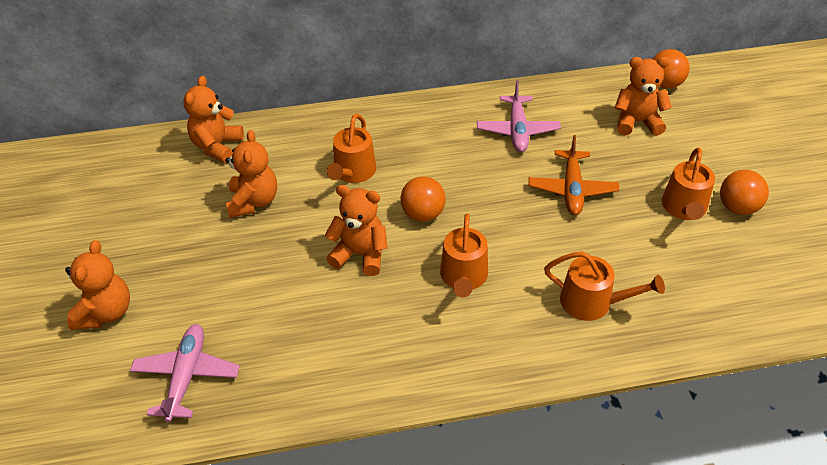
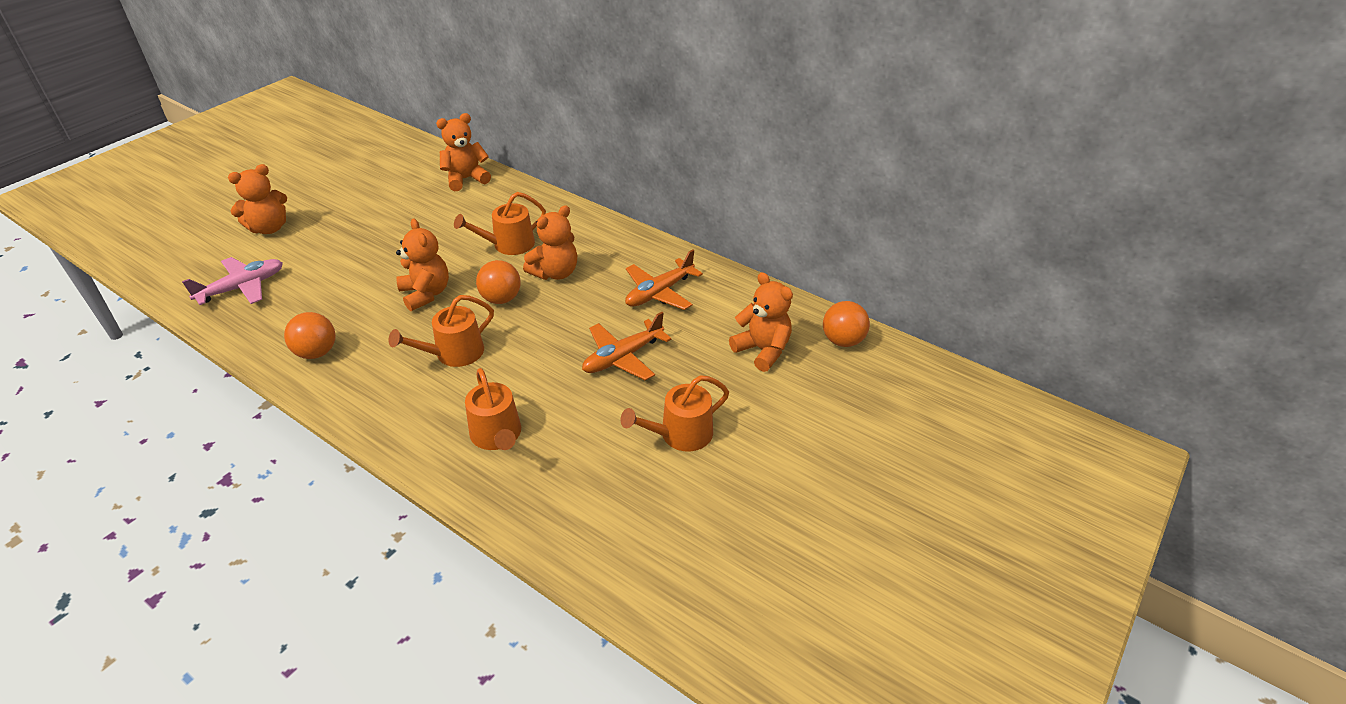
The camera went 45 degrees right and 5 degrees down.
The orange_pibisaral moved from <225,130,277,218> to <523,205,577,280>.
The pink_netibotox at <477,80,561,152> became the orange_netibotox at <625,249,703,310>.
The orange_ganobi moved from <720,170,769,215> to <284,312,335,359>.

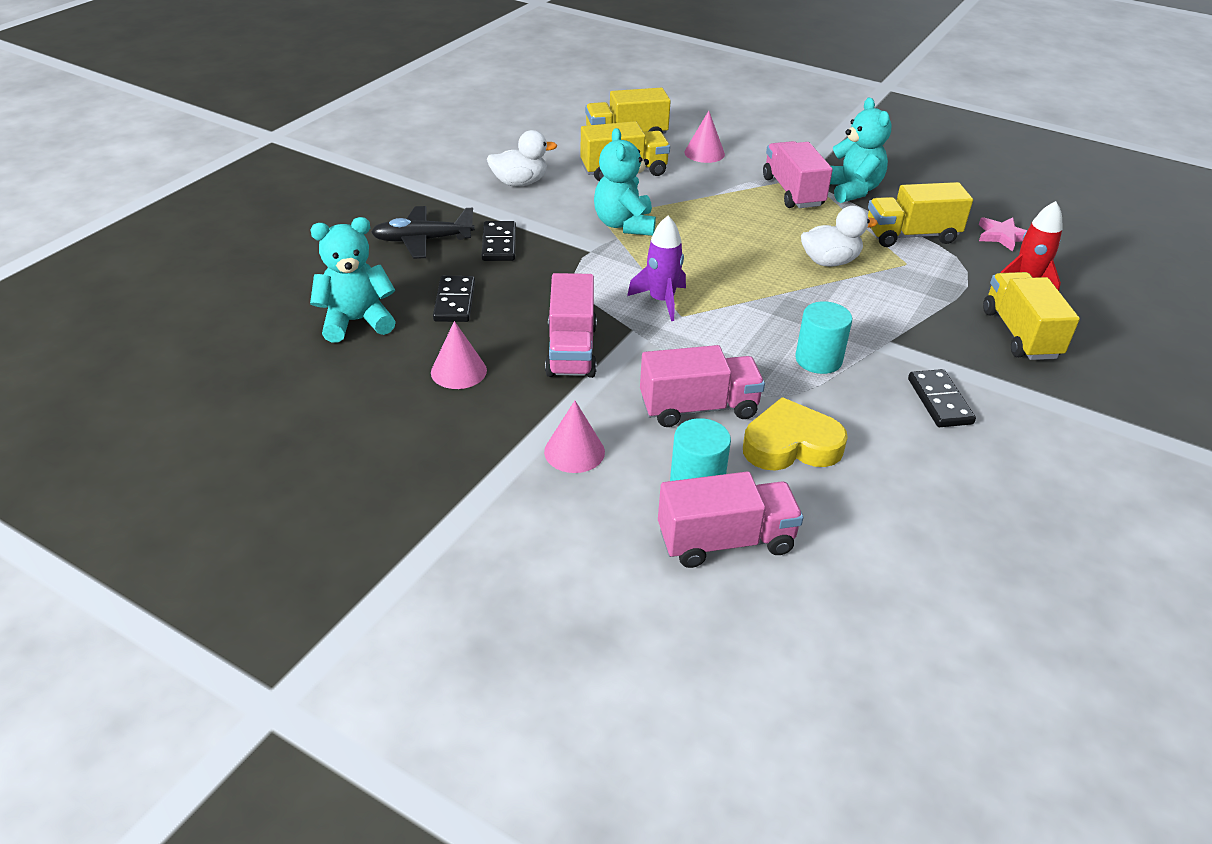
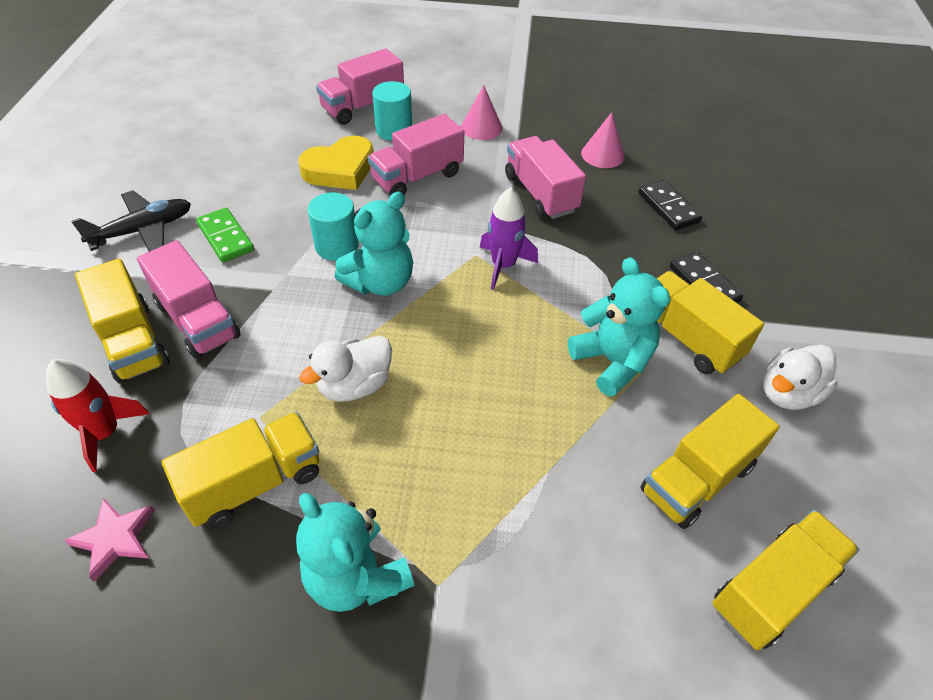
The camera went 155 degrees right and 10 degrees up.
The turquoise_pibisaral moved from <310,217,396,343> to <335,192,413,296>.
The black_netibotox moved from <371,206,475,259> to <71,190,191,252>.
The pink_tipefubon at <684,111,725,163> disappeared.
The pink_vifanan moved from <763,141,833,208> to <137,240,241,359>.
The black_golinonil at <908,369,976,427> became the green_golinonil at <196,207,254,263>.
The yellow_vifanan at <656,271,764,374> appeared.

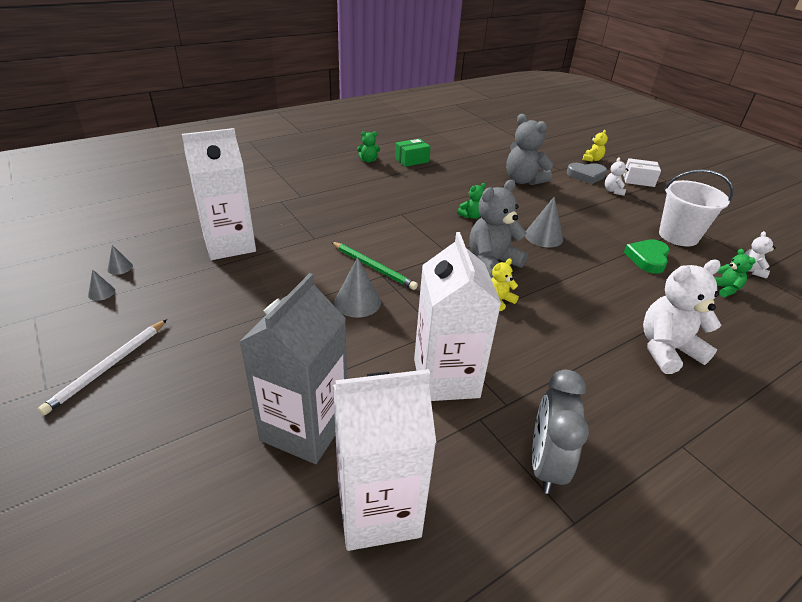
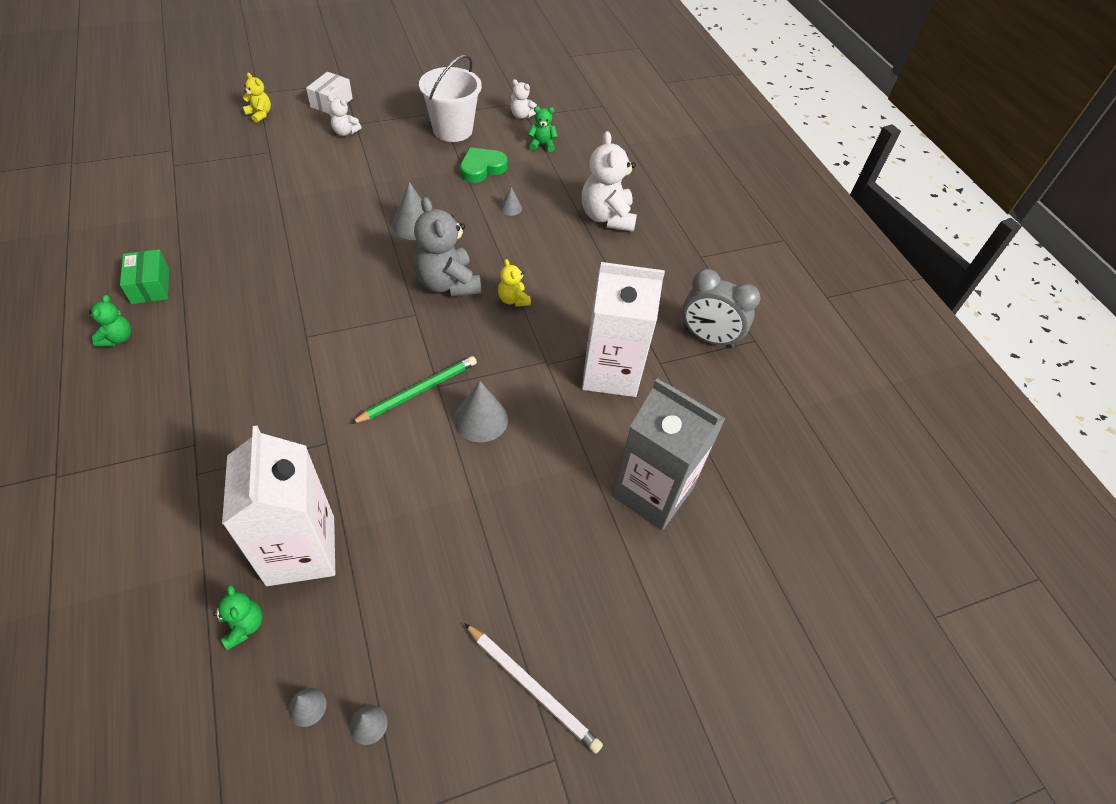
The camera went 80 degrees left and 15 degrees up.
The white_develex at <333,369,436,551> disappeared.
The green_pibisaral moved from <457,183,486,219> to <213,585,262,650>.
The grey_pibisaral at <506,114,553,185> disappeared.
The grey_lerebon at <567,163,607,184> disappeared.
The green_lerebon at <624,239,670,274> turned 105 degrees clockwise.
The grey_tipefubon at <500,187,522,216> appeared.

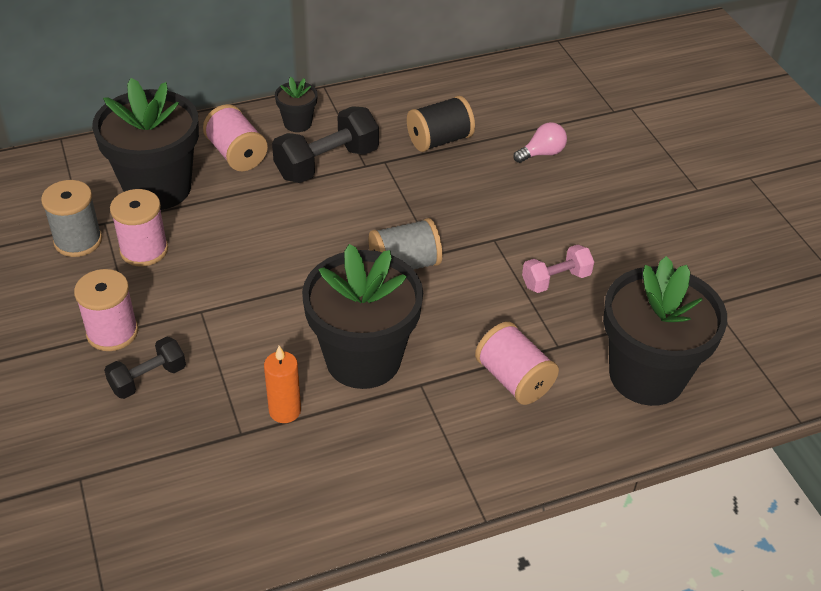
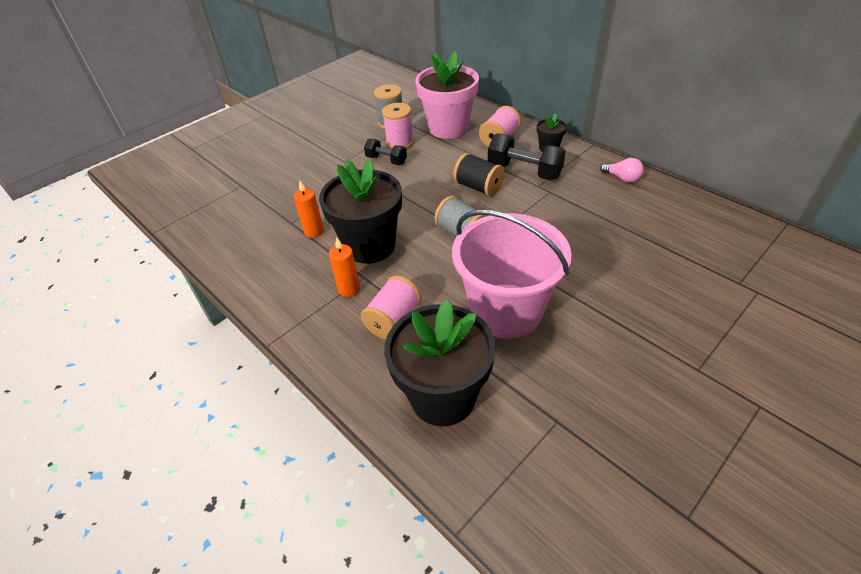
The camera went 70 degrees right and 0 degrees up.
The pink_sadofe at <74,269,138,351> disappeared.
The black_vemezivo at <92,78,199,210> became the pink_vemezivo at <415,51,479,139>.
The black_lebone moved from <104,337,186,399> to <364,139,407,165>.
The black_sadofe moved from <407,96,475,152> to <453,153,505,196>.
The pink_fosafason moved from <513,122,567,163> to <600,158,644,182>.
The pink_lebone at <522,245,594,293> was replaced by the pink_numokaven at <452,210,572,339>.
The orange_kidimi at <329,237,360,297> appeared.

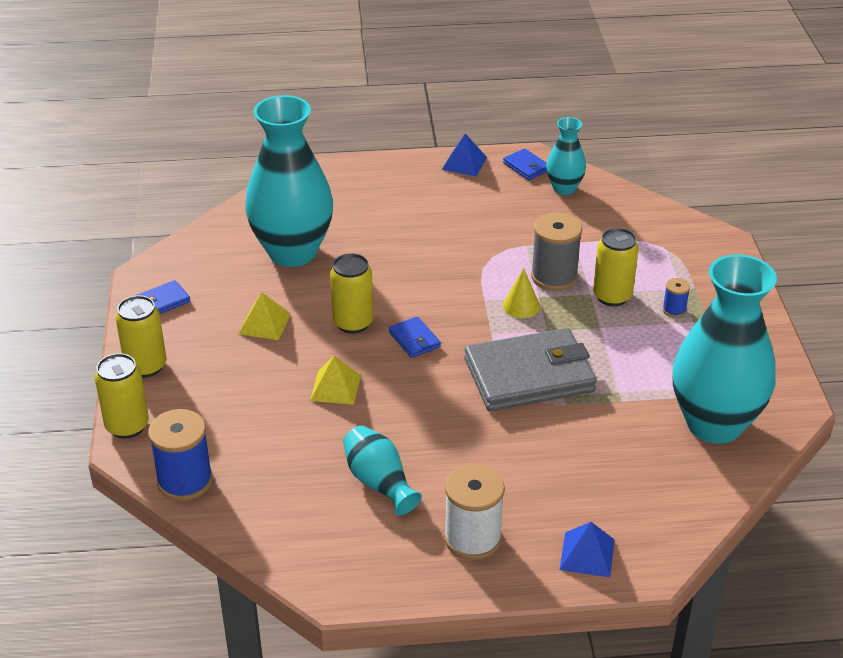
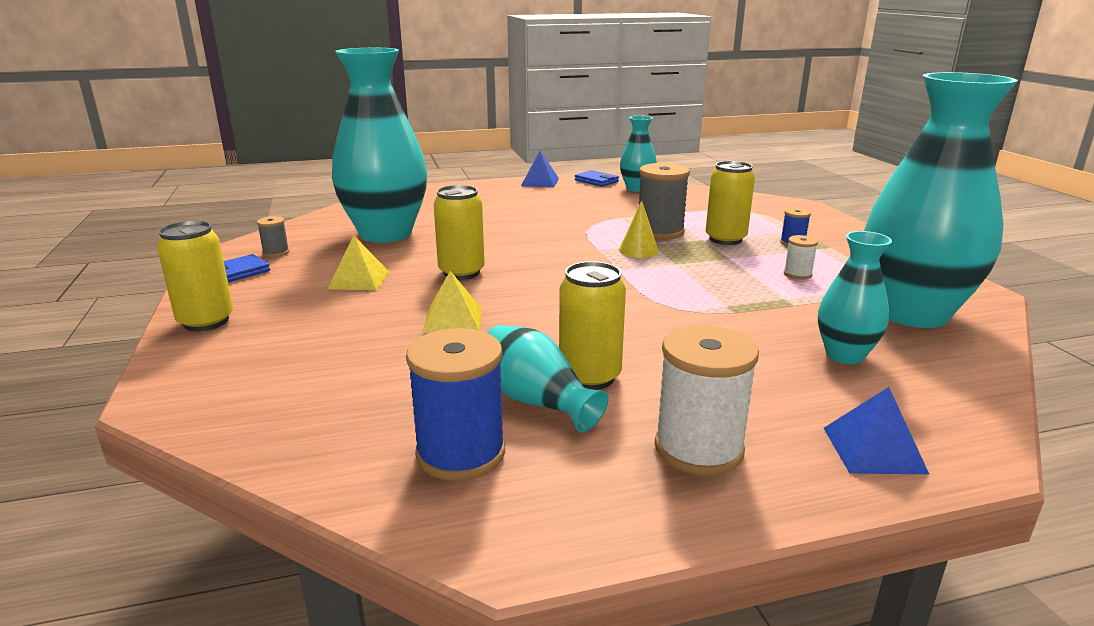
The camera went 10 degrees left and 15 degrees down.
The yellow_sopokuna moved from <95,353,149,439> to <559,261,626,390>.
The blue_sadofe moved from <148,409,213,501> to <406,328,505,481>.
The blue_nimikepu at <389,316,441,358> disappeared.
The grey_nimikepu at <465,328,597,411> disappeared.
The grey_sadofe at <257,216,289,257> appeared.
The white_sadofe at <784,235,818,280> appeared.
The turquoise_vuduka at <818,231,892,364> appeared.

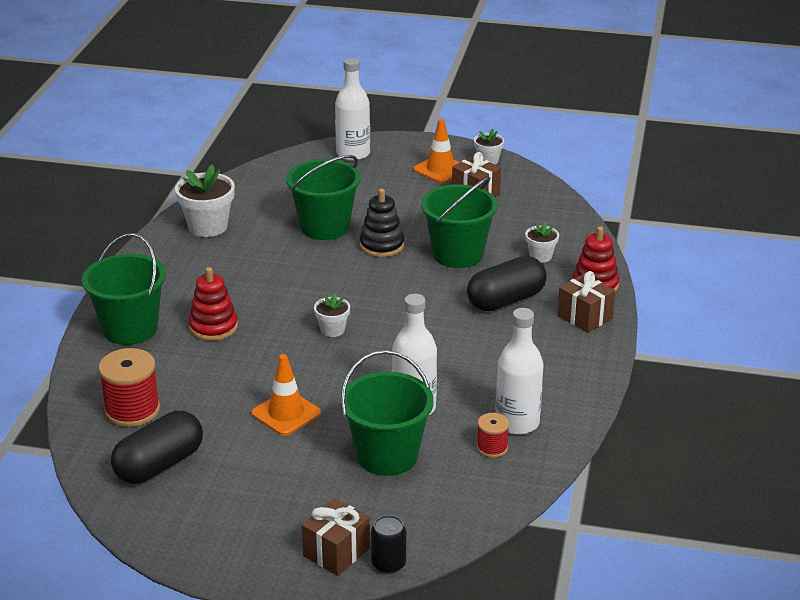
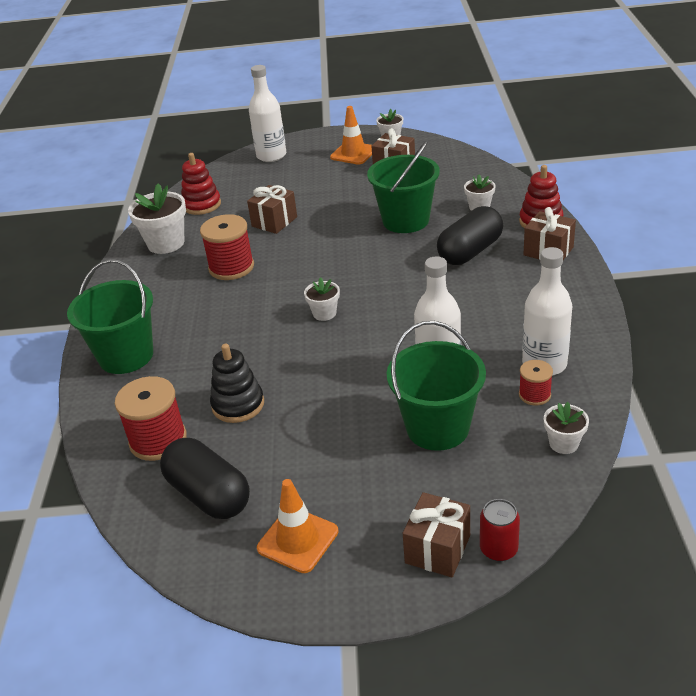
The camera went 10 degrees left and 5 degrees up.
The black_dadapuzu at <111,411,203,484> turned 75 degrees counterclockwise.
The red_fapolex moved from <189,267,238,341> to <181,153,221,215>.
The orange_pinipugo moved from <251,354,321,436> to <257,479,339,573>.
The green_numokaven at <286,155,361,240> was replaced by the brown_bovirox at <247,185,297,234>.
The black_fapolex moved from <360,189,404,257> to <210,344,264,423>.
The black_sopokuna at <371,515,406,574> became the red_sopokuna at <480,499,520,561>.
The red_sadofe at <200,214,254,280> appeared.
The white_vemezivo at <544,402,589,454> appeared.

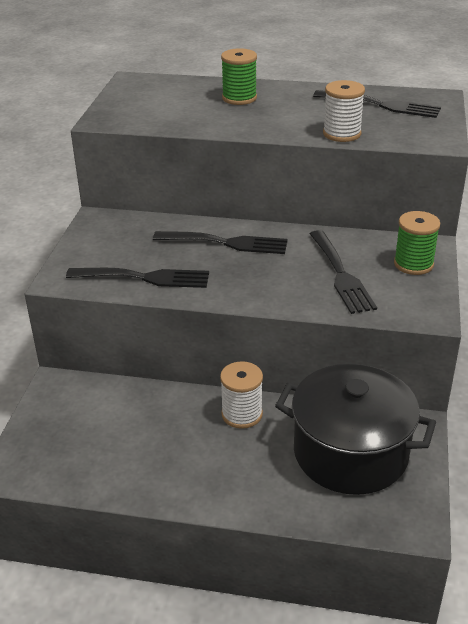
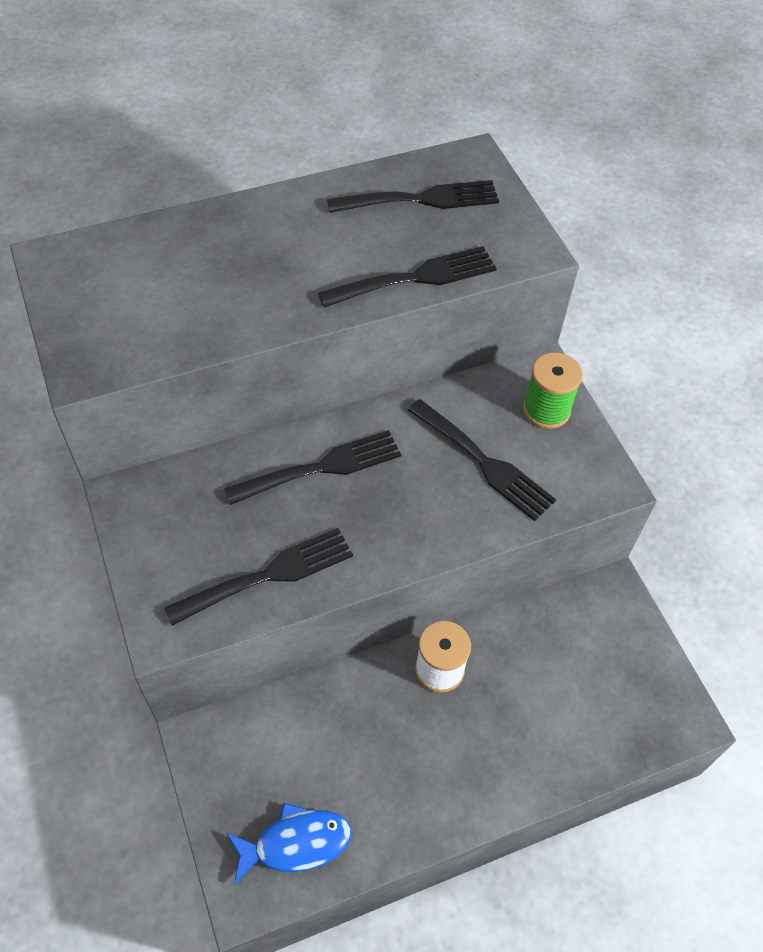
The camera went 35 degrees left and 20 degrees up.
The green_sadofe at <221,48,257,105> disappeared.
The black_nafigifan at <275,364,436,495> disappeared.
The white_sadofe at <323,80,365,142> was replaced by the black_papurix at <318,246,497,308>.
The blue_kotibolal at <227,803,352,885> appeared.

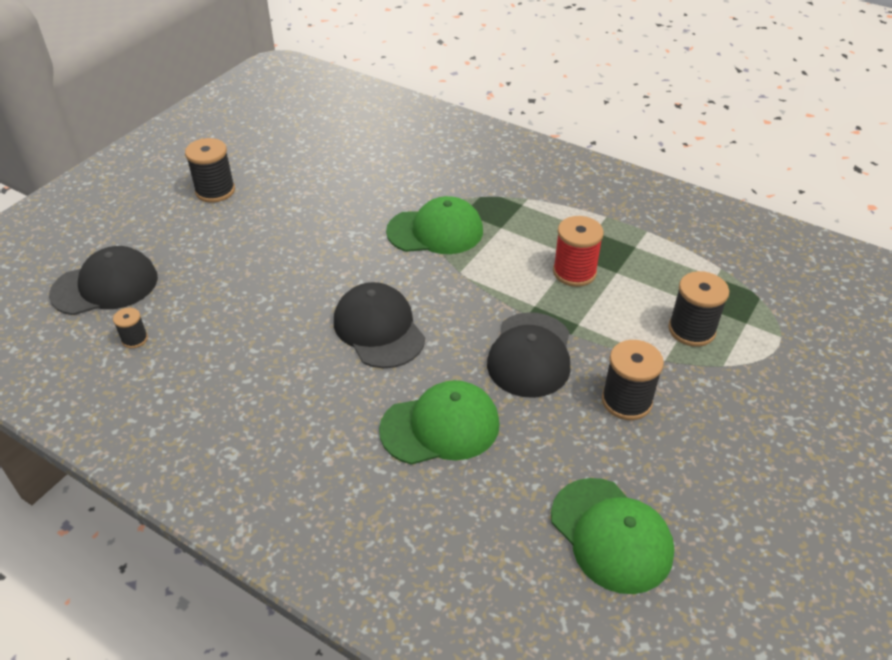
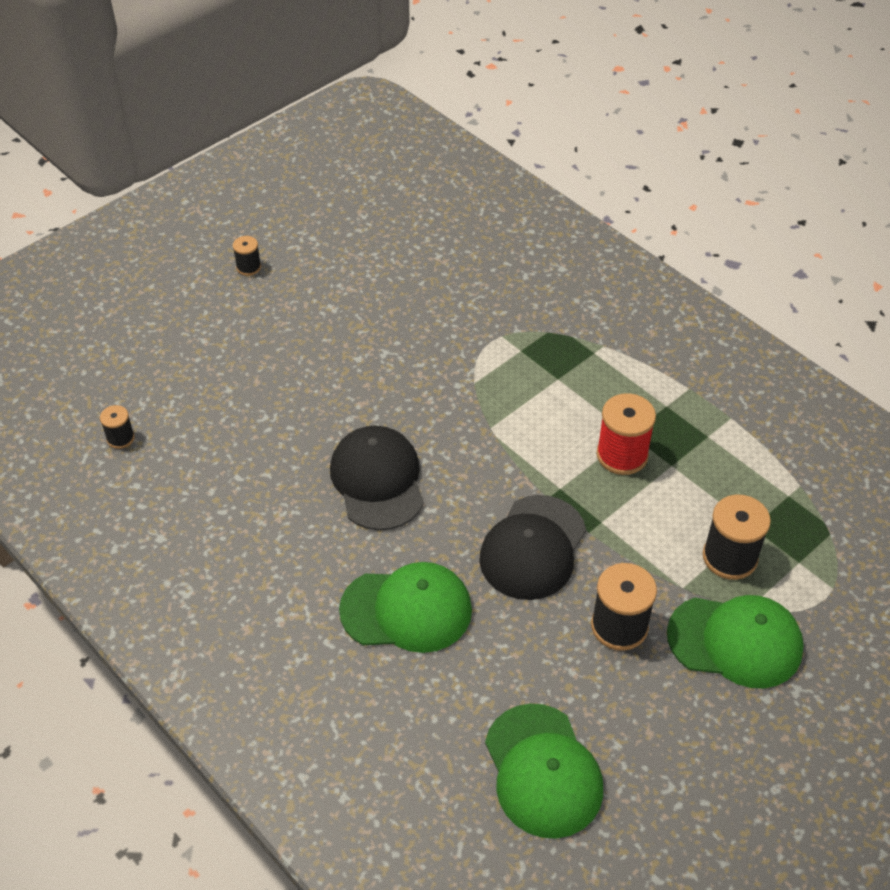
The camera went 15 degrees right and 5 degrees up.
The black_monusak at <49,246,158,315> disappeared.
The black_sadofe at <185,138,235,203> changed to 0.54 times the size.
The green_monusak moved from <386,196,483,254> to <667,595,804,688>.

